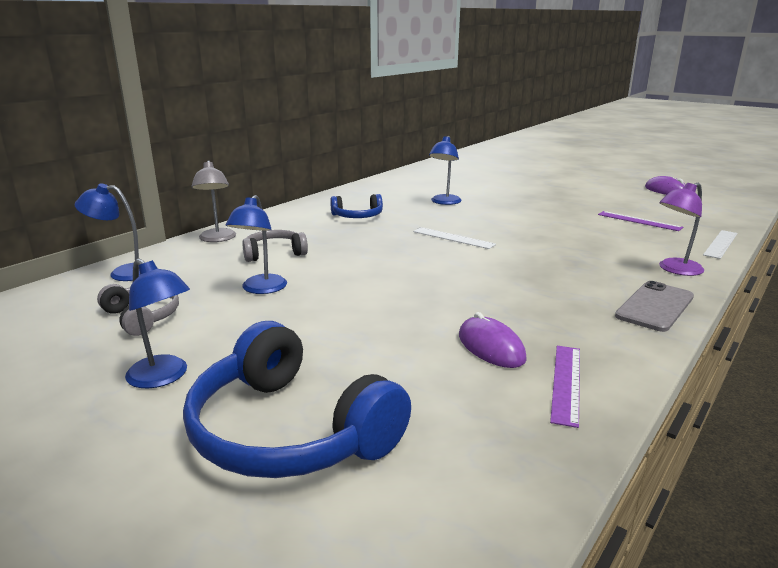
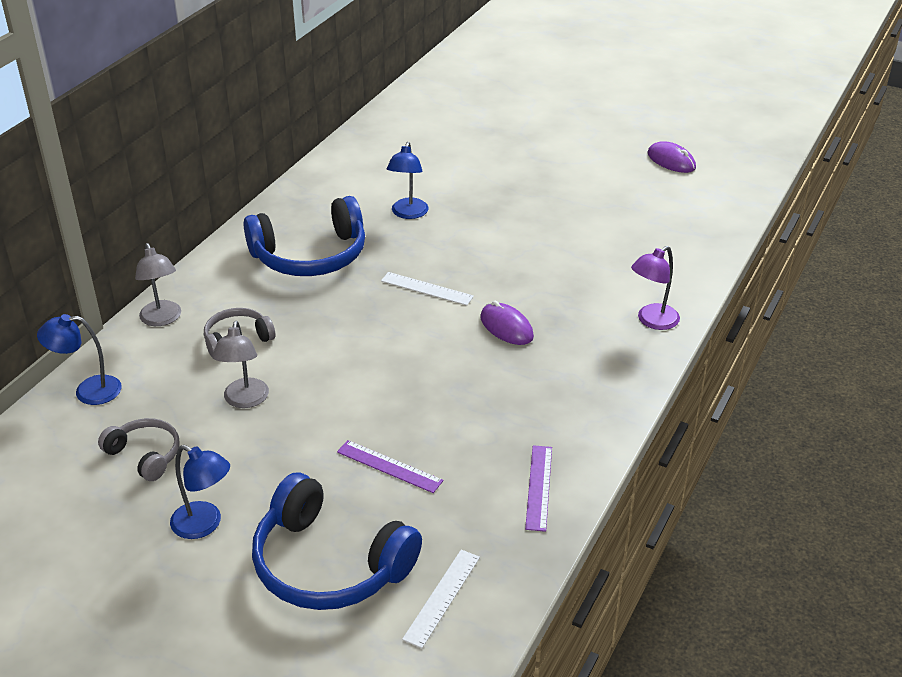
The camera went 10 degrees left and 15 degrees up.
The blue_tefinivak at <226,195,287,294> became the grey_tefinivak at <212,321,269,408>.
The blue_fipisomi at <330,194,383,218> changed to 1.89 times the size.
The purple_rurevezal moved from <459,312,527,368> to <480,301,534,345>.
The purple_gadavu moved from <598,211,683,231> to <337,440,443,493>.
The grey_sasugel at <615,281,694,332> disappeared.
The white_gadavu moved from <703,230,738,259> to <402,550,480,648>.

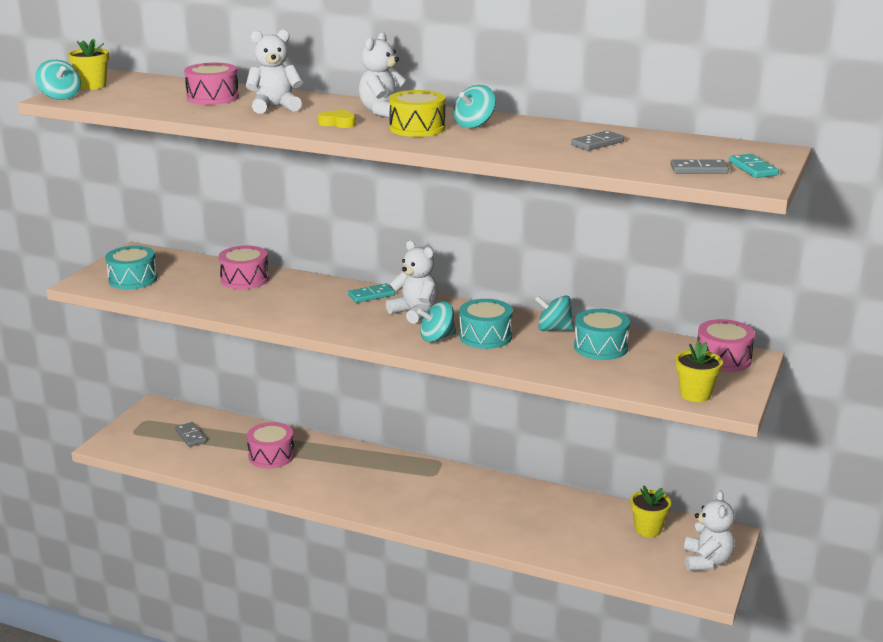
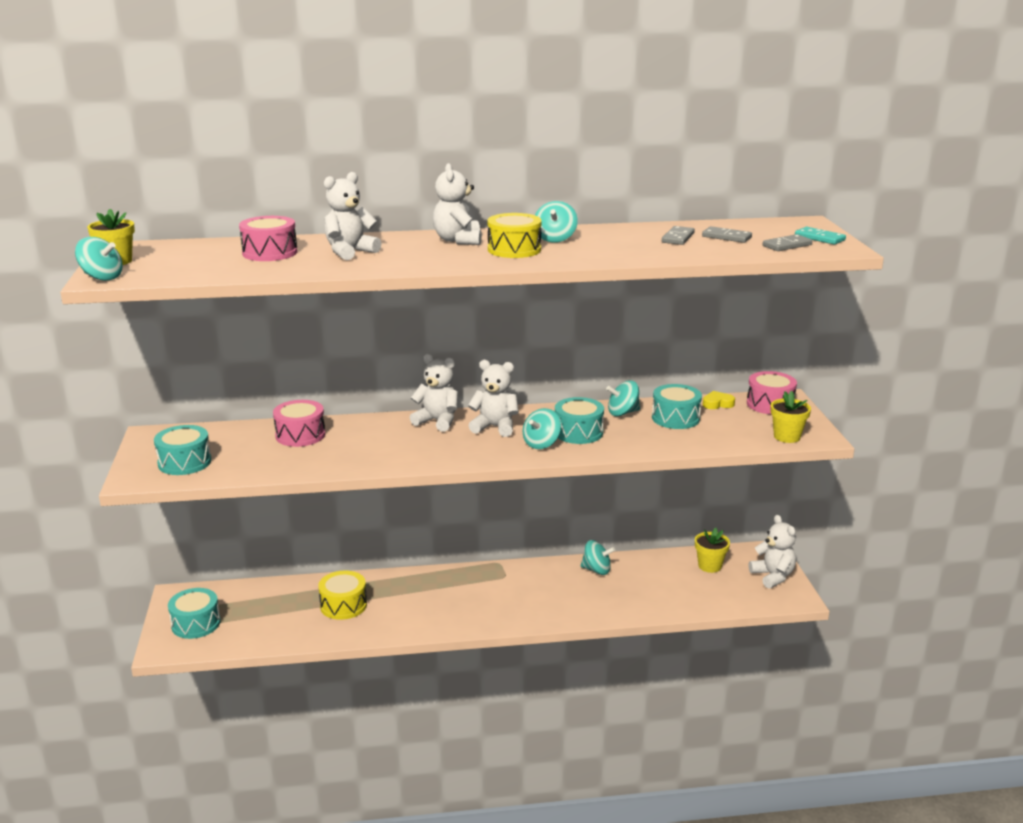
The camera went 30 degrees left and 0 degrees up.
The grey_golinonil moved from <175,422,207,447> to <702,226,752,243>.
The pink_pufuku at <247,422,295,469> became the yellow_pufuku at <318,570,367,620>.
The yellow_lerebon moved from <318,110,356,128> to <703,391,735,409>.
The turquoise_golinonil at <348,284,395,303> was replaced by the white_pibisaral at <410,354,458,432>.
The turquoise_pufuku at <168,588,221,639> appeared.
The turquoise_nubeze at <580,540,615,575> appeared.

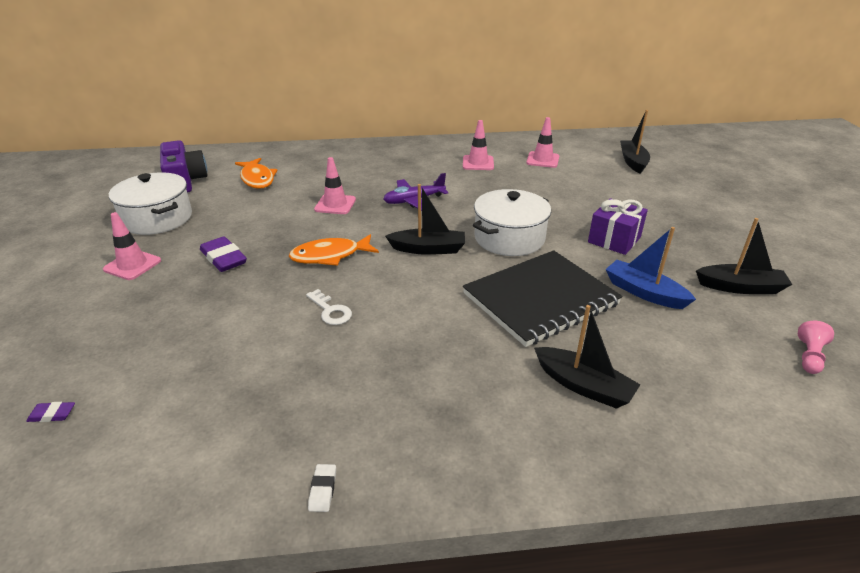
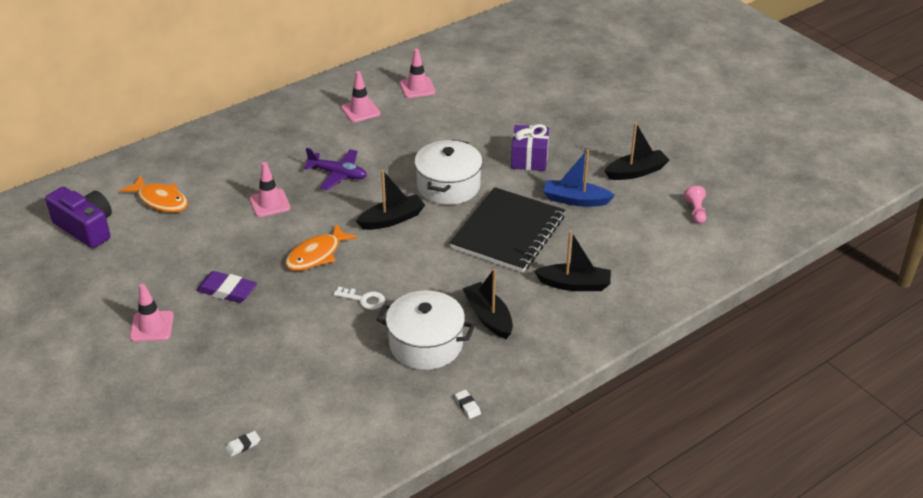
The camera went 30 degrees left and 5 degrees up.
The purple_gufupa at <26,402,75,422> became the white_gufupa at <226,431,260,457>.
The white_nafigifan moved from <109,172,192,235> to <376,290,475,370>.
The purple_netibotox at <383,173,449,211> turned 105 degrees counterclockwise.
The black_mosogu moved from <620,110,650,174> to <463,269,513,339>.

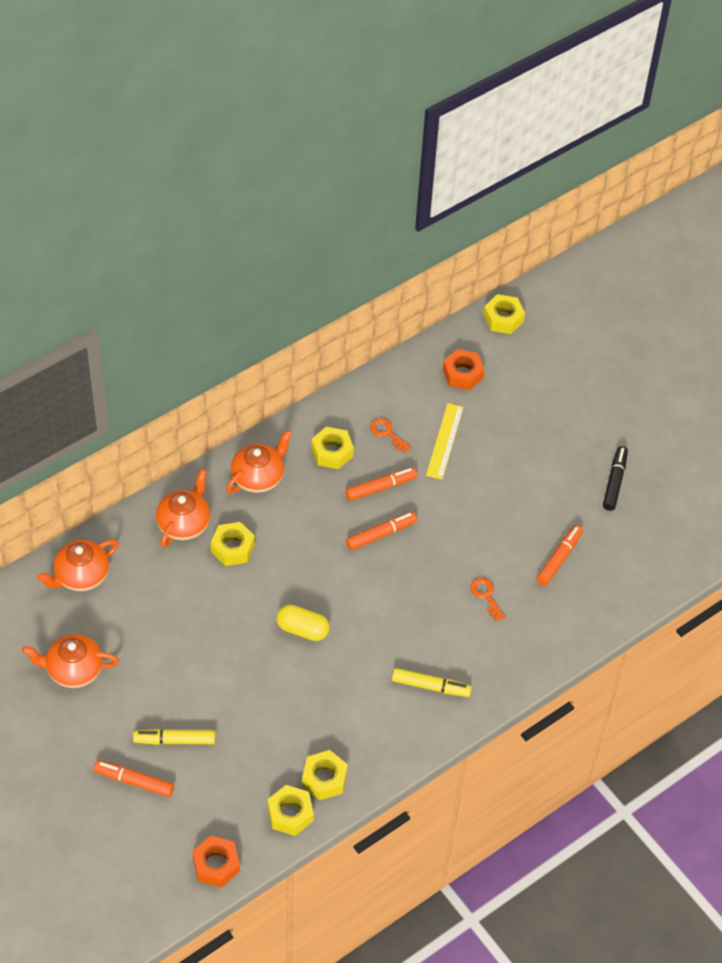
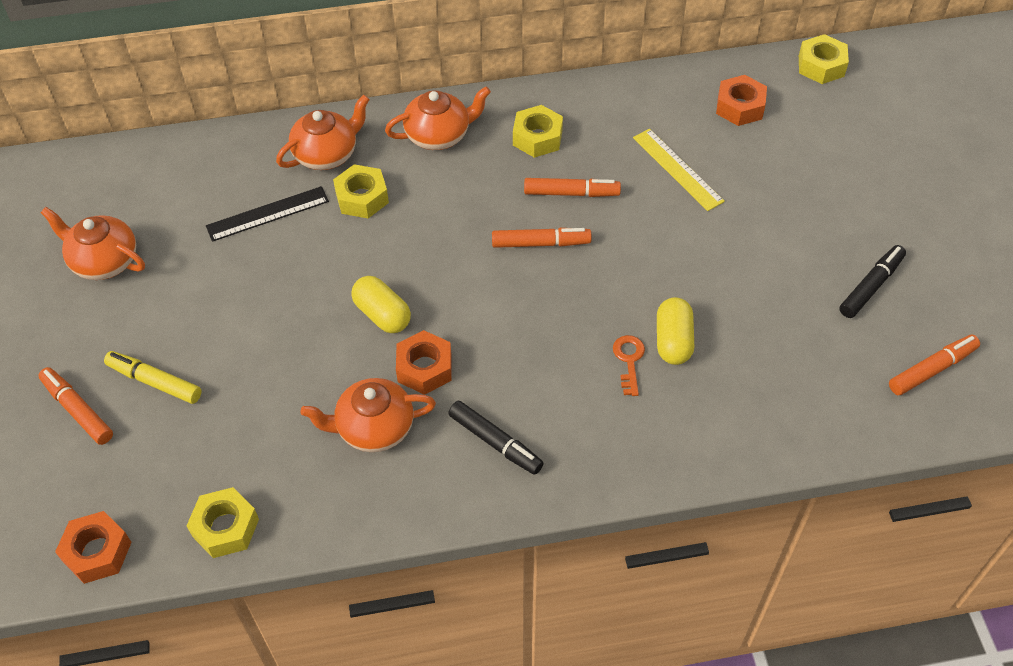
The camera went 30 degrees right and 0 degrees up.
The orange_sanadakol moved from <37,540,119,591> to <300,378,436,452>.
The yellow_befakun at <302,750,348,800> disappeared.
The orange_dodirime at <370,418,411,453> disappeared.
The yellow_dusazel at <392,668,472,697> became the black_dusazel at <448,401,544,475>.
The yellow_gadavu at <426,403,464,479> turned 75 degrees counterclockwise.
The orange_dusazel moved from <536,525,583,586> to <889,335,980,395>.
The black_gadavu at <206,186,329,242> appeared.
The orange_befakun at <396,330,452,395> appeared.
The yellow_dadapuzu at <657,297,694,365> appeared.

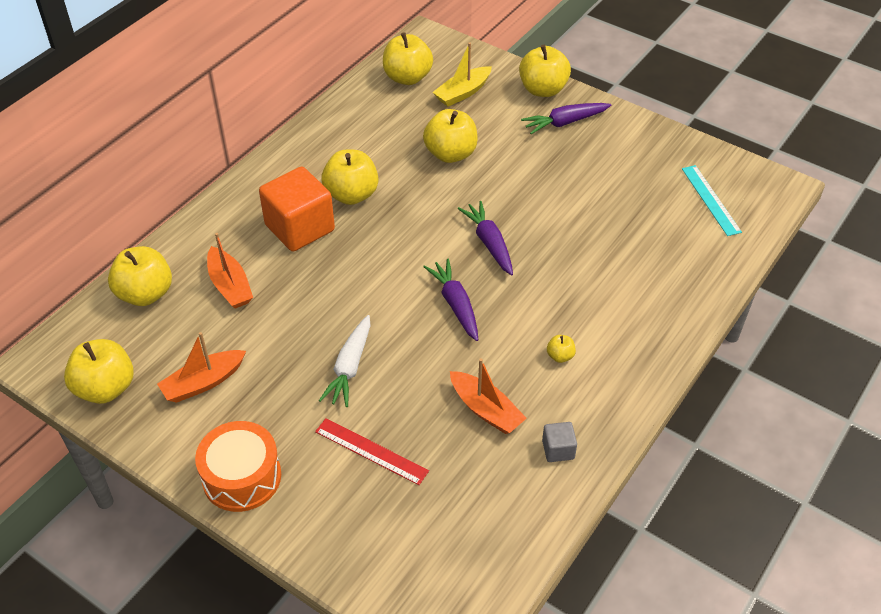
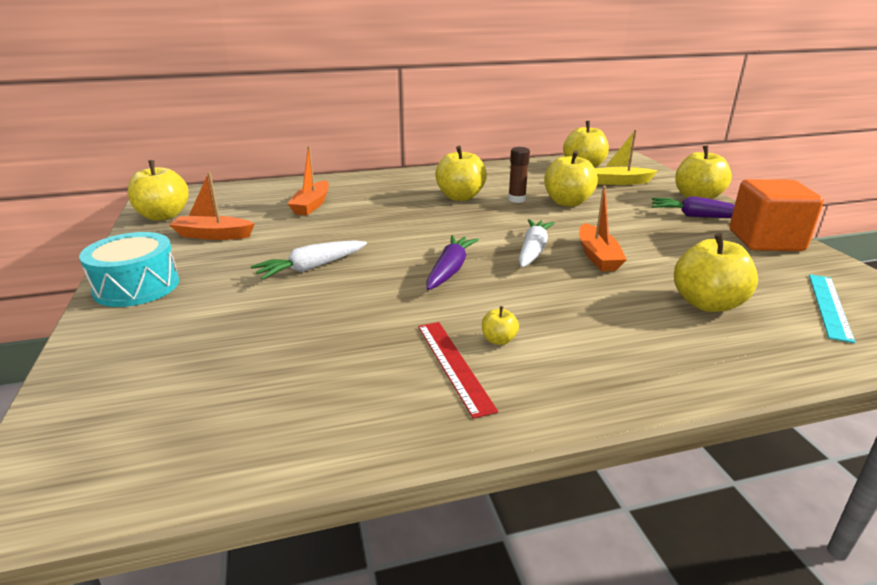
The camera went 40 degrees right and 20 degrees down.
The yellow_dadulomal moved from <108,246,172,306> to <674,233,758,312>.
The orange_pufuku at <195,421,281,512> became the turquoise_pufuku at <79,232,179,307>.
The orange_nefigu moved from <259,167,335,252> to <729,179,824,251>.
The red_gadavu moved from <315,418,429,485> to <418,322,498,419>.
The orange_mosogu moved from <450,358,527,434> to <579,186,627,271>.
The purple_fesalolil at <458,201,513,275> became the white_fesalolil at <519,219,555,267>.
The grey_nefigu at <542,422,577,462> disappeared.
The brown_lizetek at <508,147,530,203> appeared.

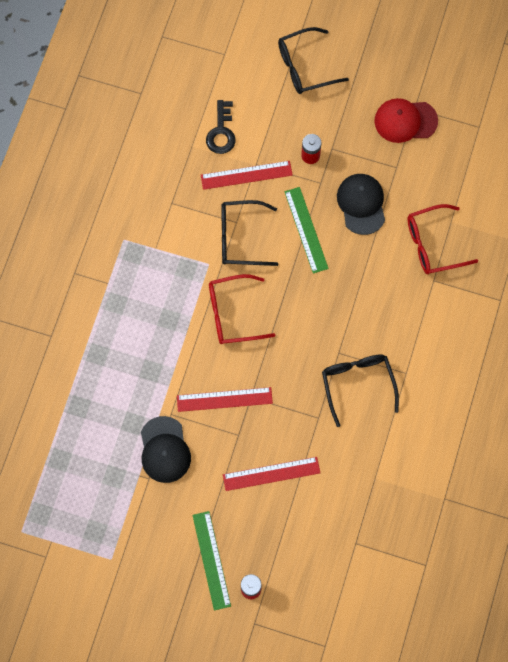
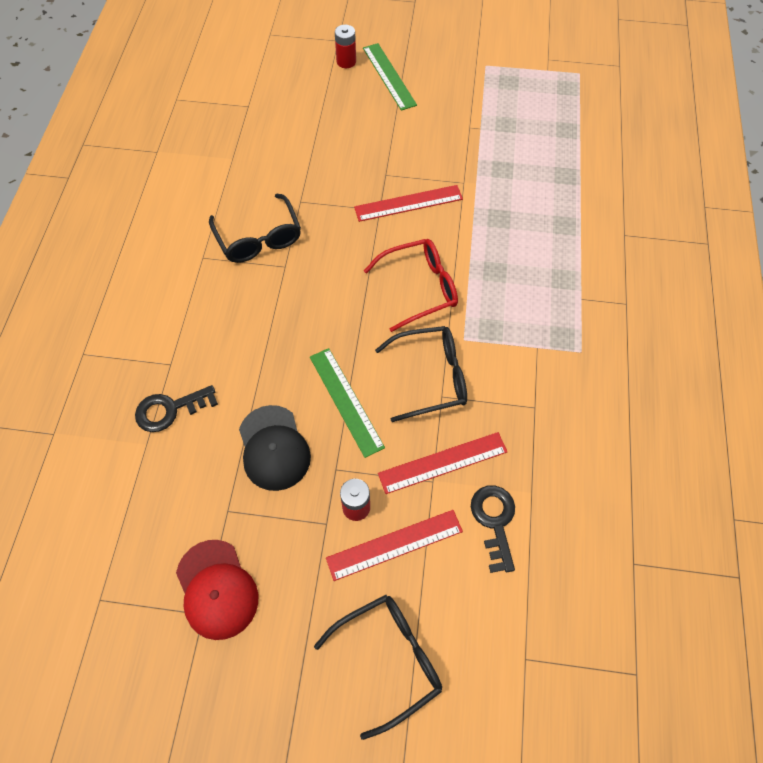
The camera went 170 degrees right and 10 degrees down.
The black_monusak at <141,416,191,483> disappeared.
The red_gadavu moved from <223,457,320,491> to <326,510,463,581>.
The red_monusak at <374,98,438,143> turned 75 degrees clockwise.
The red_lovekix at <407,204,478,274> was replaced by the black_dodirime at <135,385,218,432>.

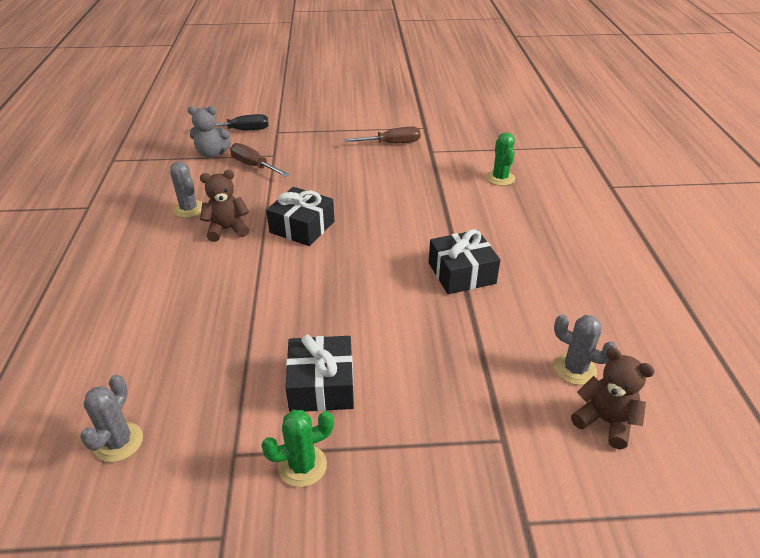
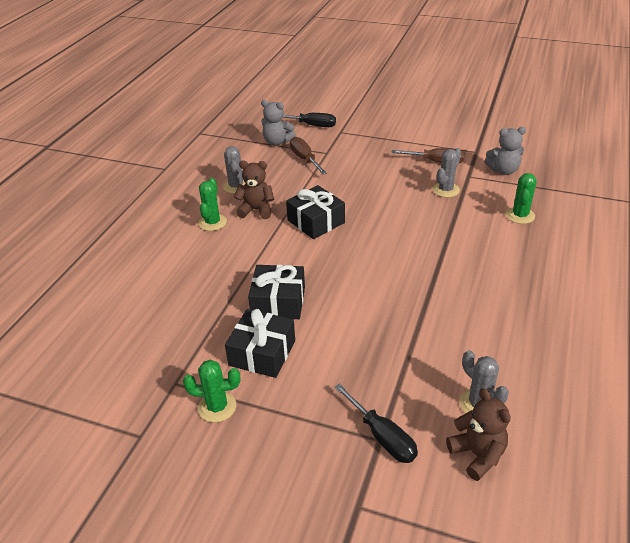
The camera went 25 degrees right and 0 degrees up.
The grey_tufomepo moved from <80,375,143,462> to <433,148,461,197>.
The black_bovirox moved from <429,229,500,294> to <248,265,305,319>.
The green_tufomepo at <199,178,227,231> appeared.
The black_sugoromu at <334,383,418,463> appeared.
The grey_pibisaral at <485,127,526,175> appeared.

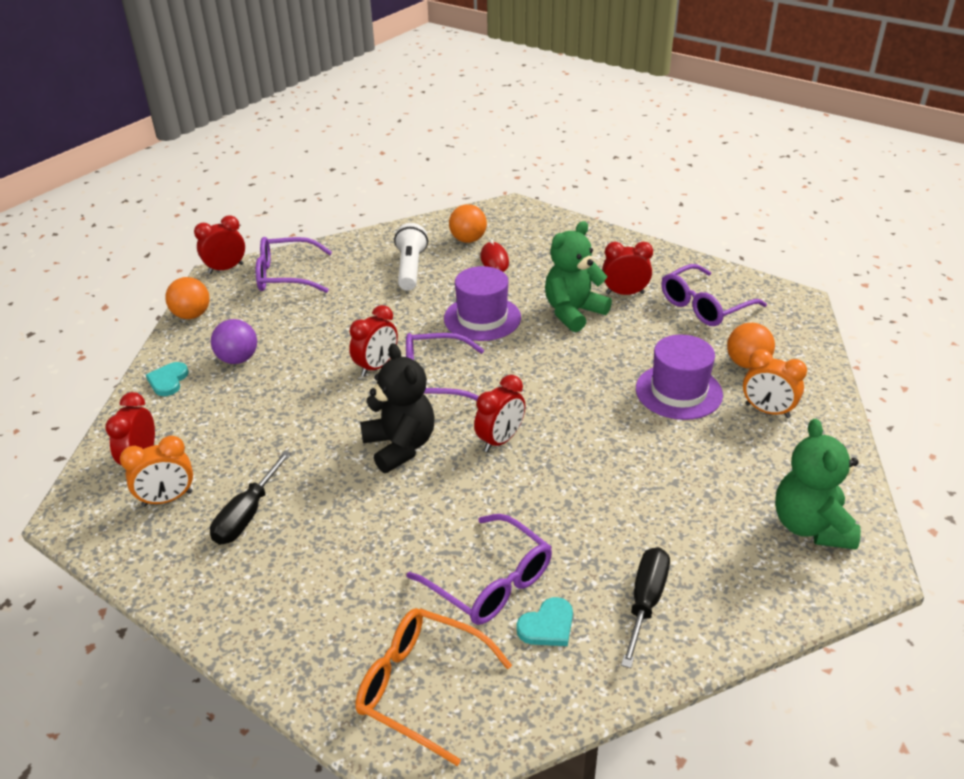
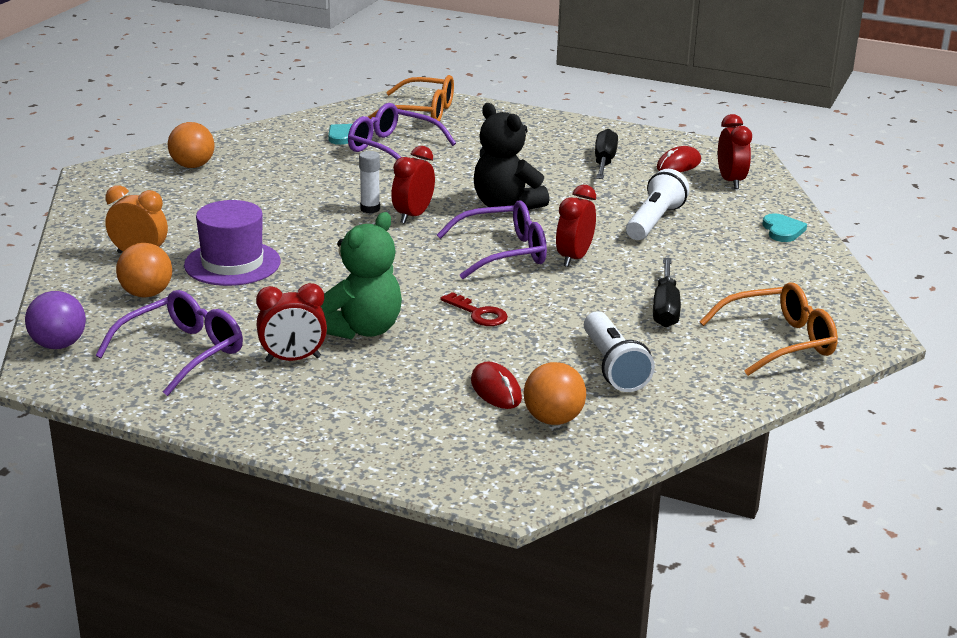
The camera went 165 degrees right and 10 degrees down.
The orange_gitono at <120,436,193,507> was replaced by the red_rurevezal at <657,146,701,172>.
The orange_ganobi moved from <165,277,210,319> to <168,122,214,168>.
The red_gitono at <194,215,245,274> disappeared.
The purple_ganobi moved from <211,319,257,364> to <25,291,86,349>.
The purple_lovekix at <256,237,332,293> became the orange_lovekix at <700,282,838,376>.
The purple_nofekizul at <444,266,521,341> was replaced by the red_dodirime at <440,292,508,326>.
The black_sugoromu moved from <621,547,670,668> to <653,258,681,327>.
The green_pibisaral at <775,419,861,550> disappeared.
The white_lizetek at <359,151,380,213> appeared.
The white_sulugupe at <626,169,689,240> appeared.

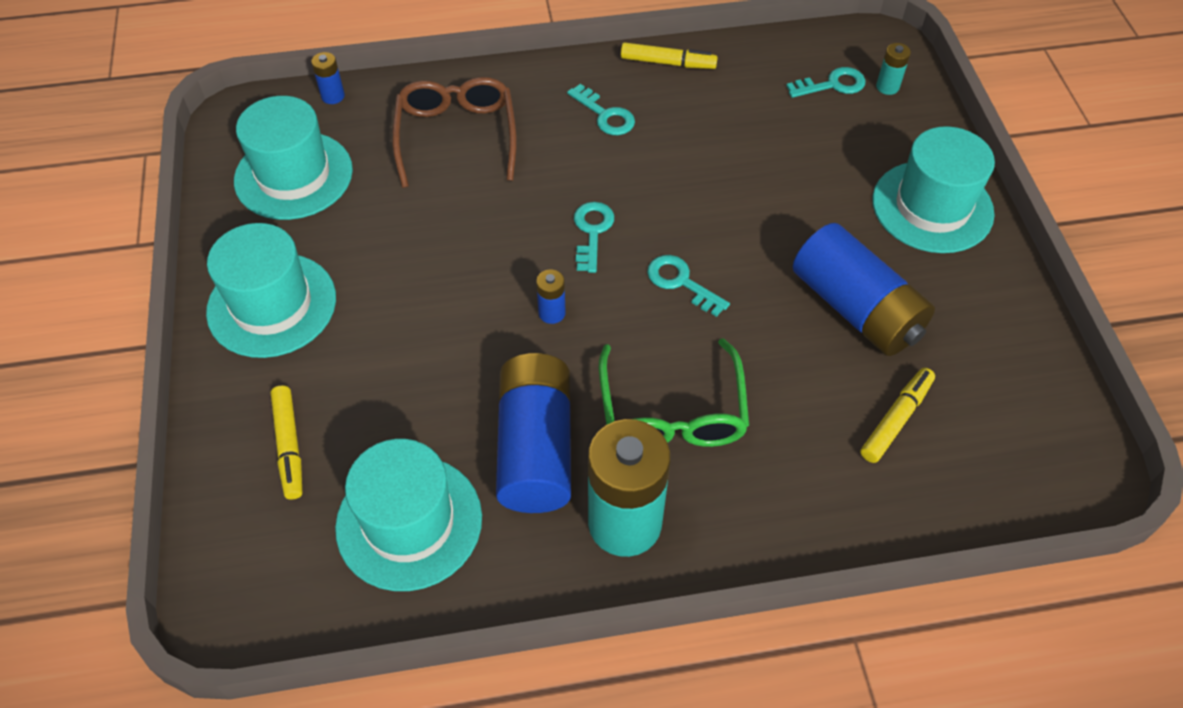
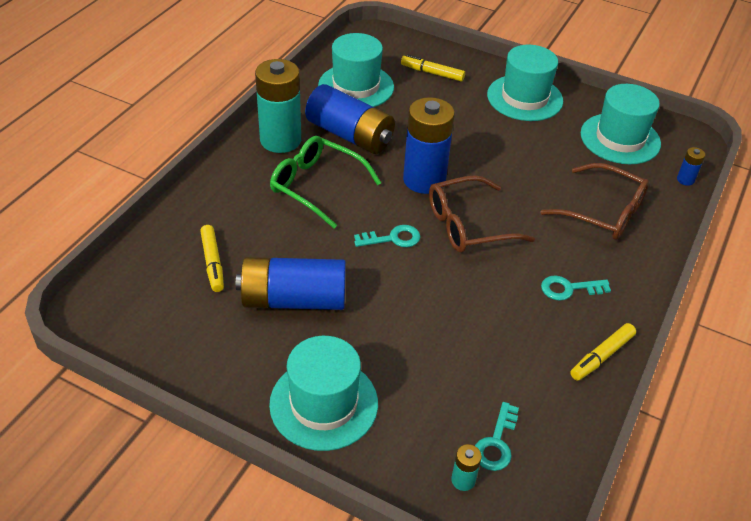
The camera went 125 degrees right and 10 degrees down.
The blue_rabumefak at <536,269,566,324> changed to 2.39 times the size.
The turquoise_dodirime at <574,202,614,273> was replaced by the brown_lovekix at <429,175,535,253>.

